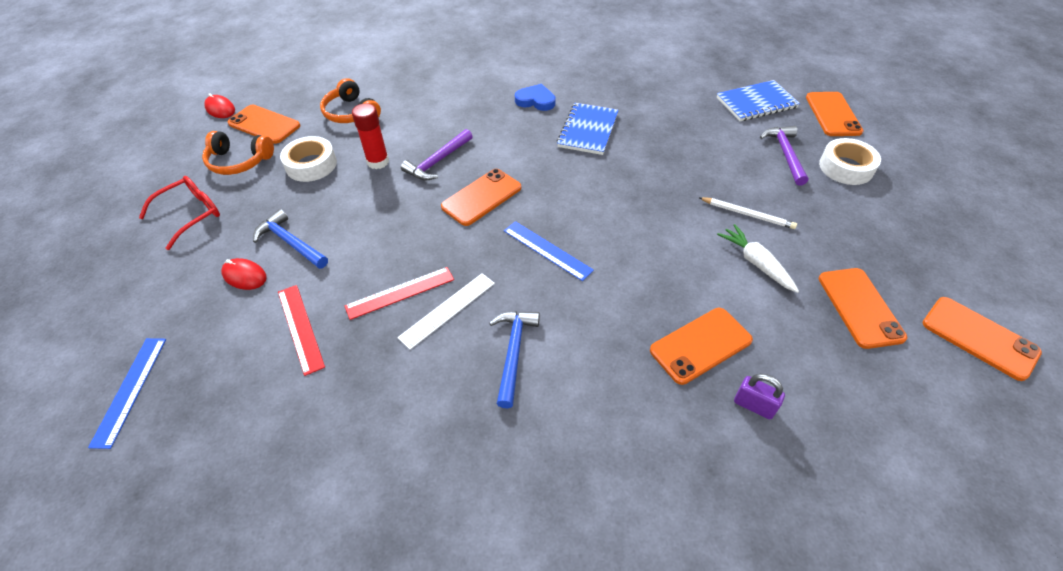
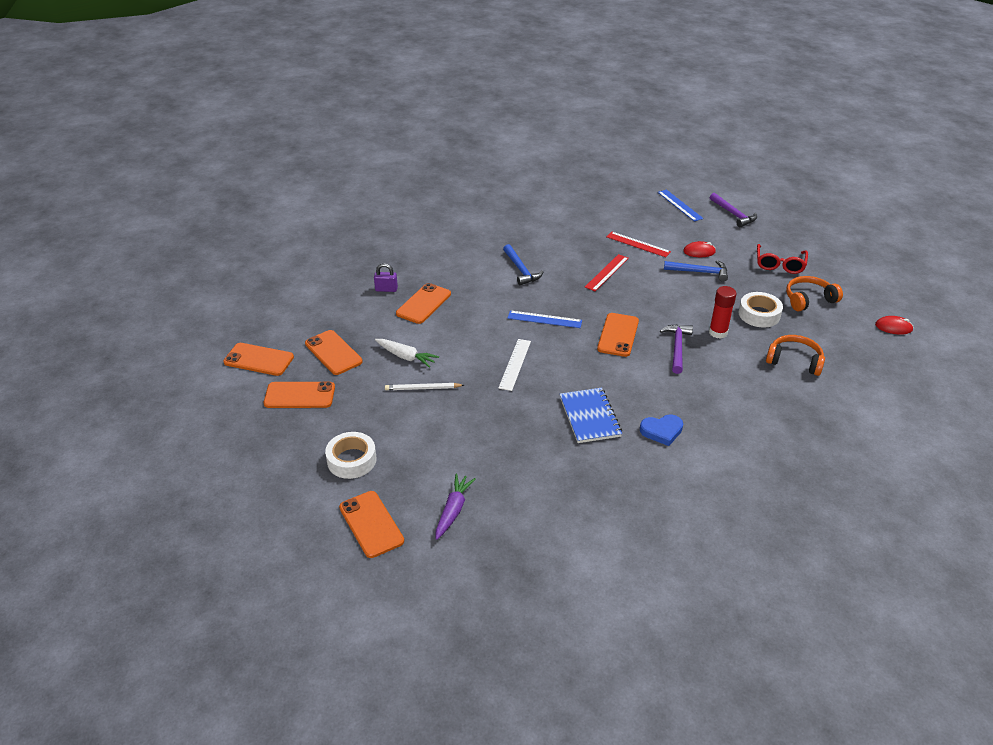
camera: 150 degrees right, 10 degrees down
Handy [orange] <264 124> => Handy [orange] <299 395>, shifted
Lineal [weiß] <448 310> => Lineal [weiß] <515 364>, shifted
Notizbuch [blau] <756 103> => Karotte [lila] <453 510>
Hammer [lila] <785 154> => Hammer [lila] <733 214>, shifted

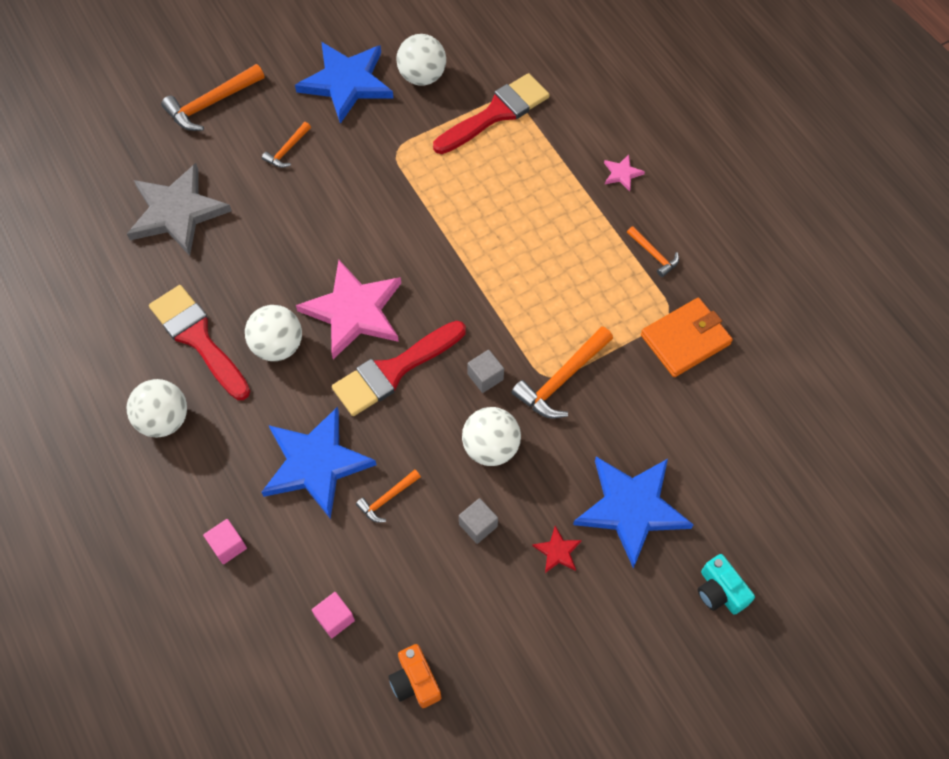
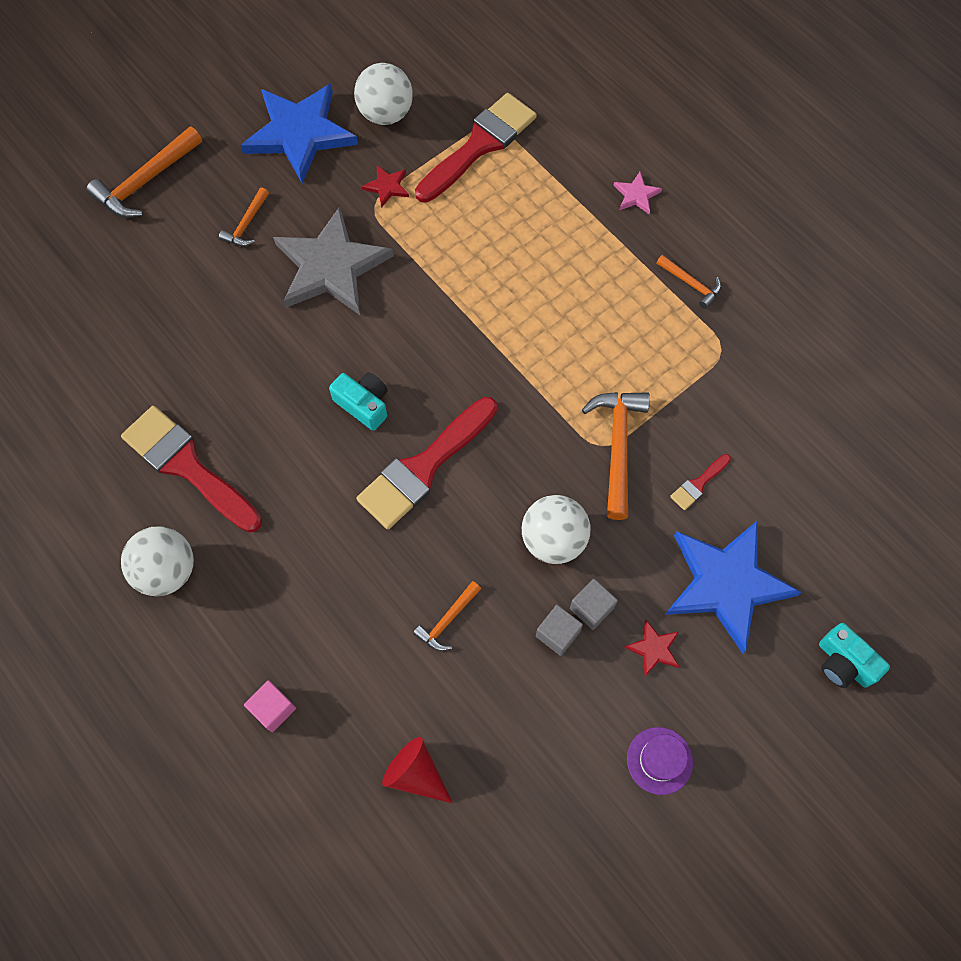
camera: 10 degrees left, 5 degrees up
Stern [grau] <177 212> => Stern [grau] <331 267>, shifted
Ball [weiß] <277 346> => nothing
Stern [blau] <315 464> => nothing
Stern [rosa] <354 311> => Kamera [türkis] <363 404>
Kubus [rosa] <335 618> => Kegel [rot] <416 773>
Kamera [orange] <415 681> => nothing
Kubus [grau] <485 377> => Kubus [grau] <591 608>, shifted
Hammer [orange] <561 379> => Hammer [orange] <617 446>, 150 degrees clockwise
Geldbörse [orange] <685 339> => nothing
nothing => Stern [rot] <387 187>
nothing => Hut [lila] <659 760>
nothing => Pinsel [rot] <698 484>

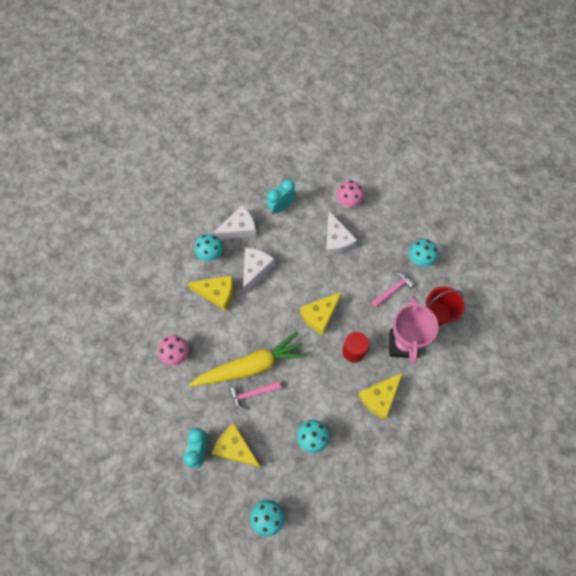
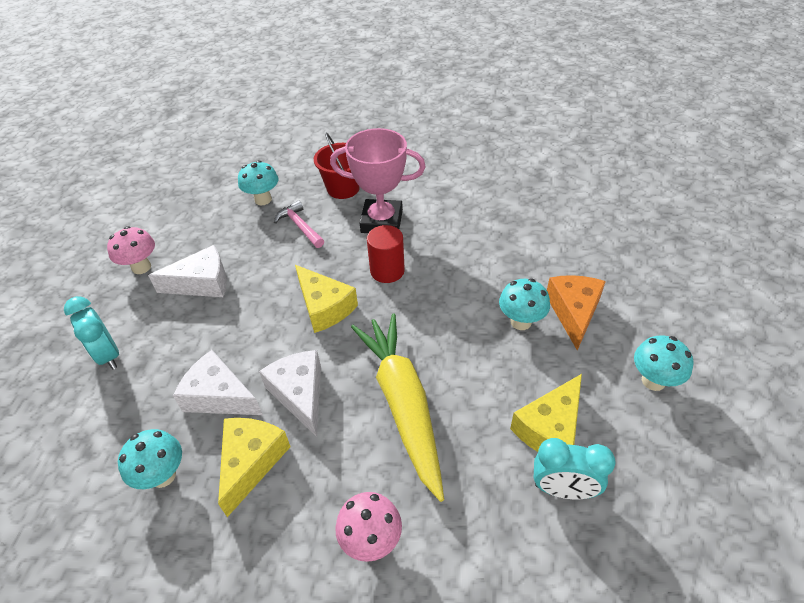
camera: 85 degrees left, 20 degrees down
Käse [weiß] <239 229> => Käse [weiß] <300 394>, shifted
Hammer [rosa] <252 394> => nothing
Käse [gelb] <379 397> => nothing
nothing => Käse [orange] <574 312>

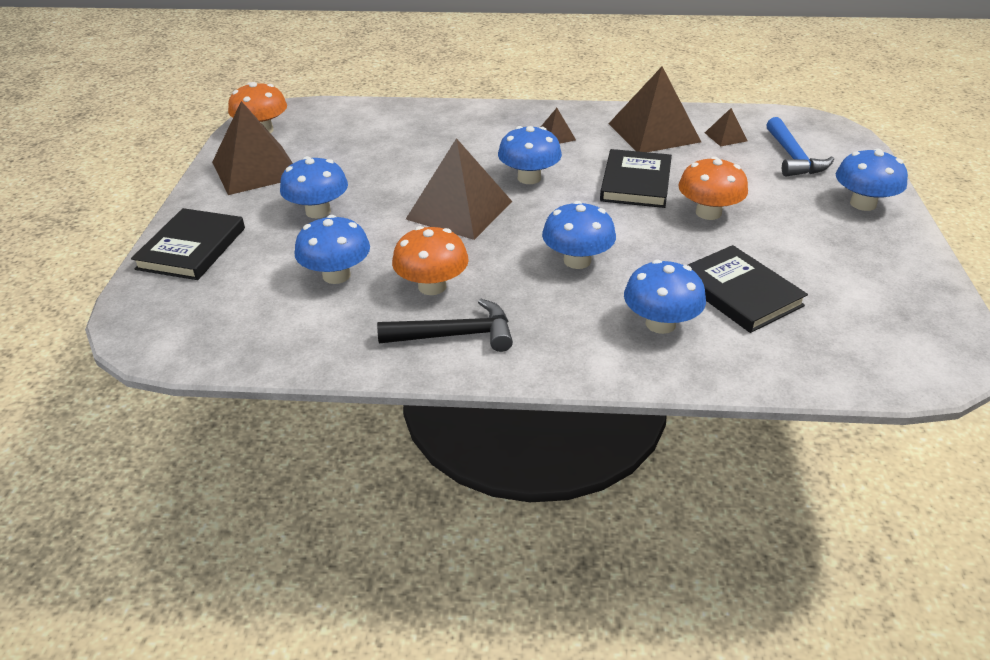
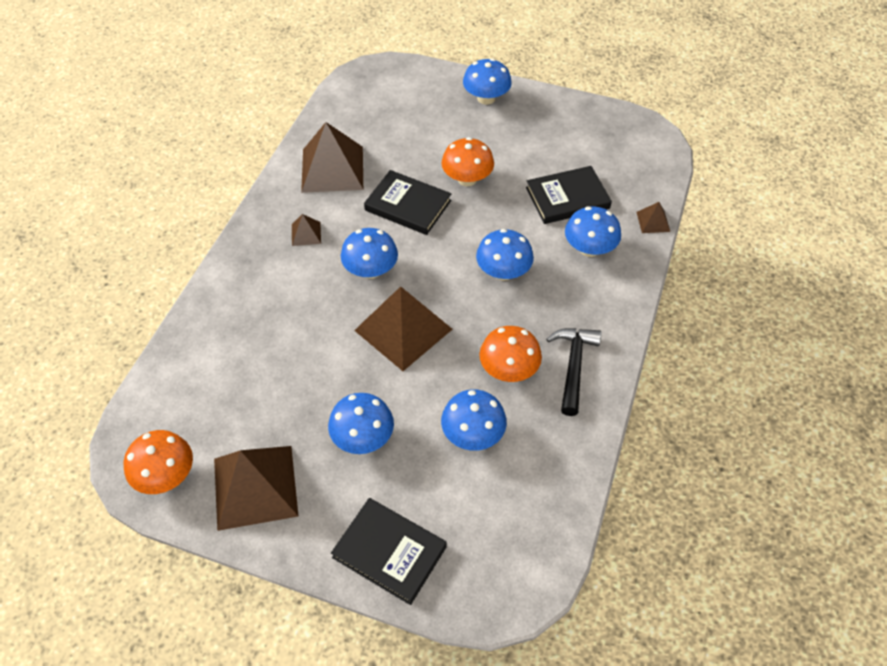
camera: 75 degrees left, 15 degrees up
Pyramide [braun] <725 137> => Pyramide [braun] <653 221>, shifted
Hammer [blau] <793 157> => nothing

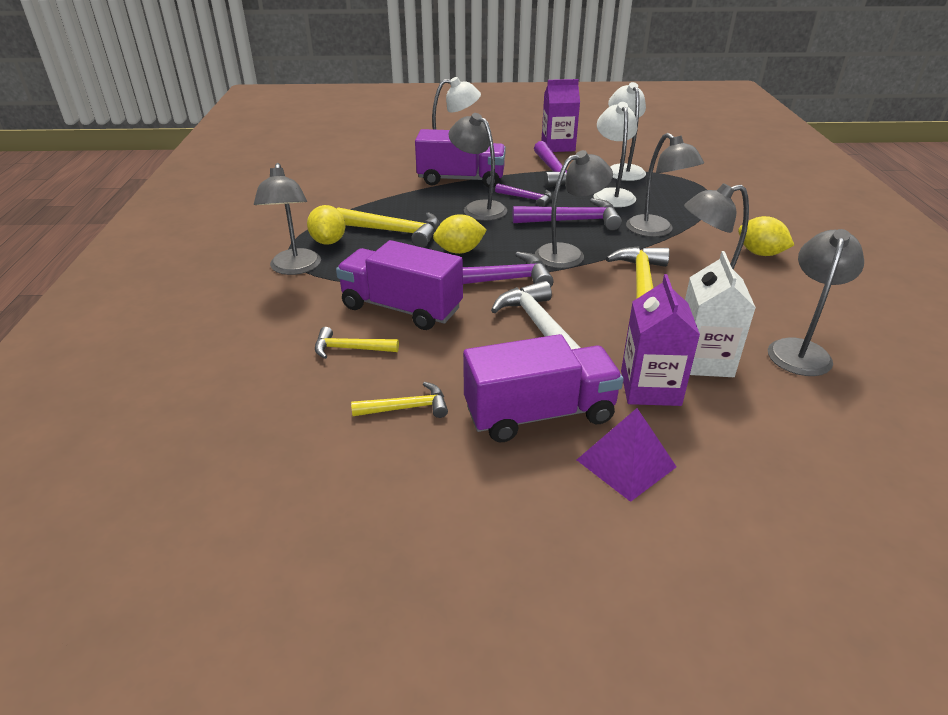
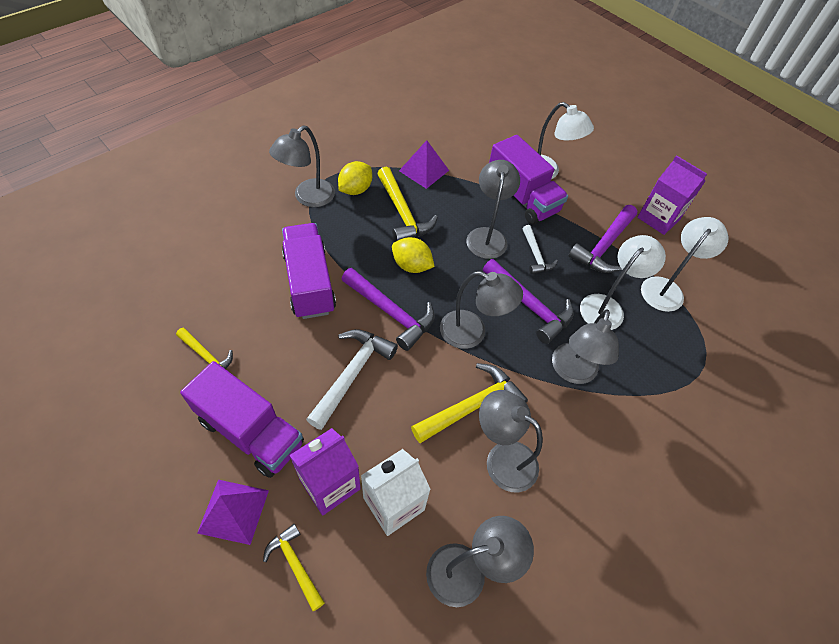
camera: 45 degrees right, 20 degrees up
Hammer [gelb] <350 349> => Hammer [gelb] <295 565>, shifted
Hammer [lila] <527 198> => Hammer [weiß] <535 255>
Zitrone [gelb] <760 253> => nothing
nothing => Pyramide [lila] <424 170>

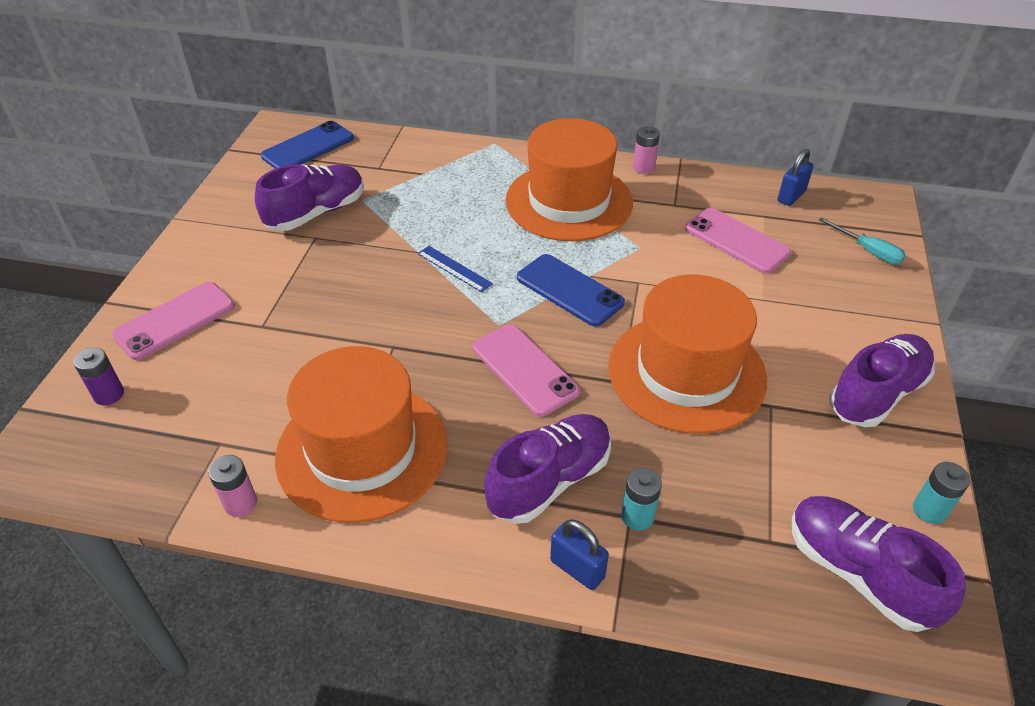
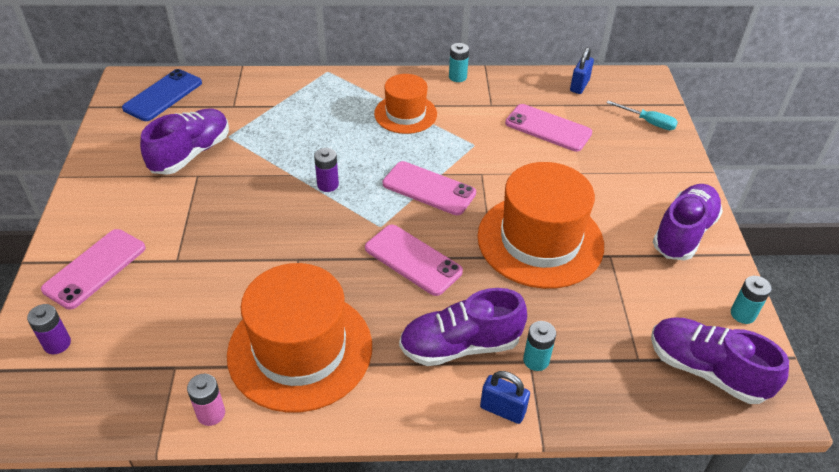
camera: 15 degrees left, 0 degrees up
Lineal [blau] <454 268> => Batterie [lila] <328 185>
Schuh [lila] <549 480> => Schuh [lila] <460 345>, 135 degrees counterclockwise
Hut [orange] <569 201> => Hut [orange] <405 114>, x0.59
Handy [blau] <569 290> => Handy [rosa] <429 188>
Batterie [rosa] <643 167> => Batterie [türkis] <457 77>

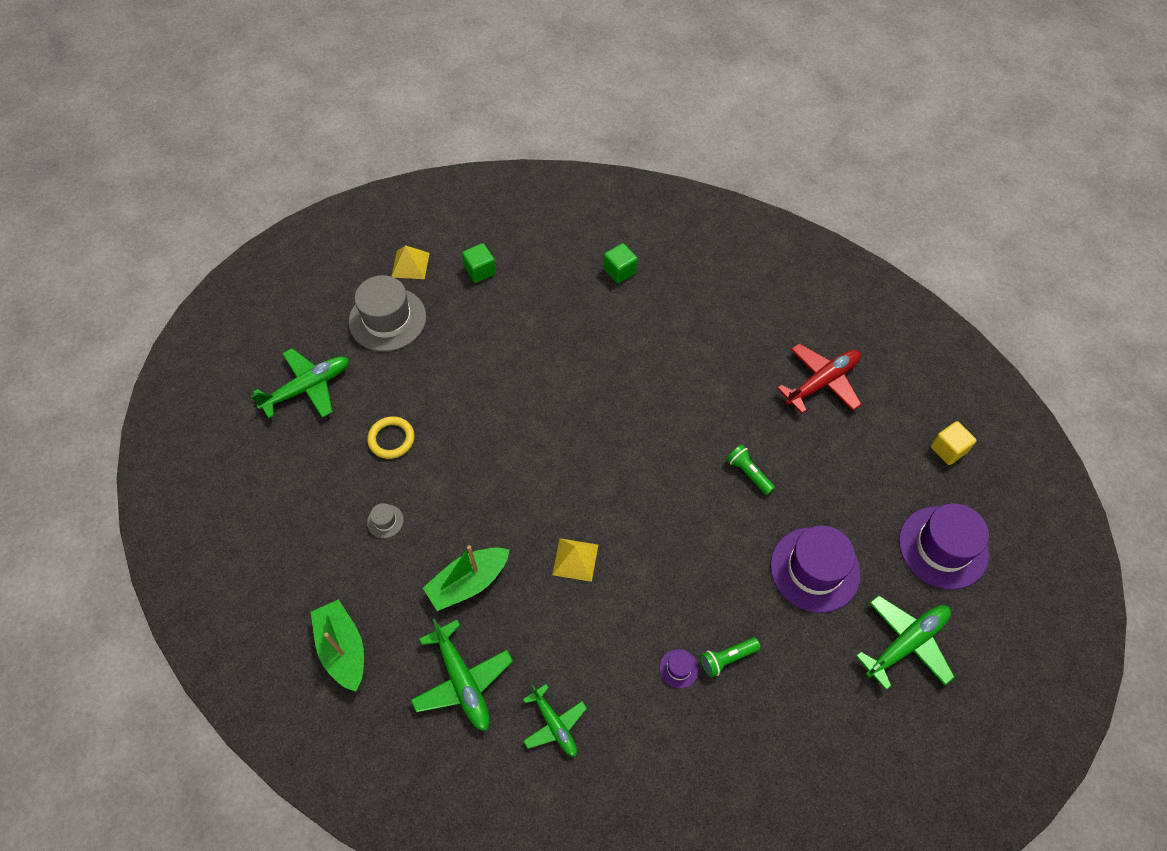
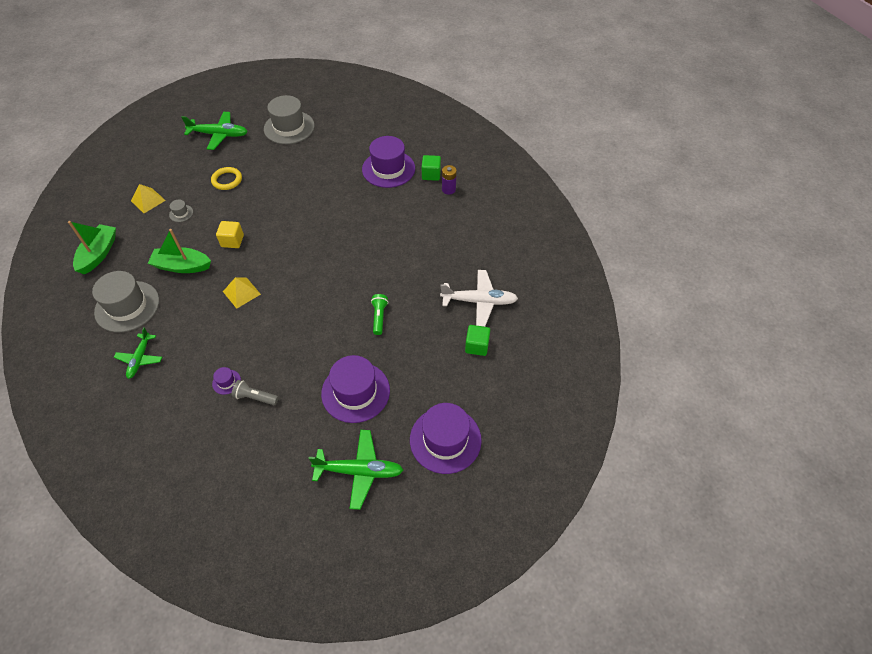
camera: 40 degrees right, 5 degrees down
Pyramide [gelb] <410 265> => Pyramide [gelb] <148 200>, shifted
Flugzeug [grün] <462 680> => Hut [grau] <127 306>
Kubus [grün] <480 271> => Kubus [grün] <477 346>, shifted
Taschenlampe [grün] <727 658> => Taschenlampe [grau] <255 397>
Flugzeug [rot] <821 382> => Flugzeug [weiß] <479 301>
Kubus [gelb] <948 449> => Kubus [gelb] <232 241>, shifted
nothing => Hut [lila] <388 169>
nothing => Batterie [lila] <448 189>

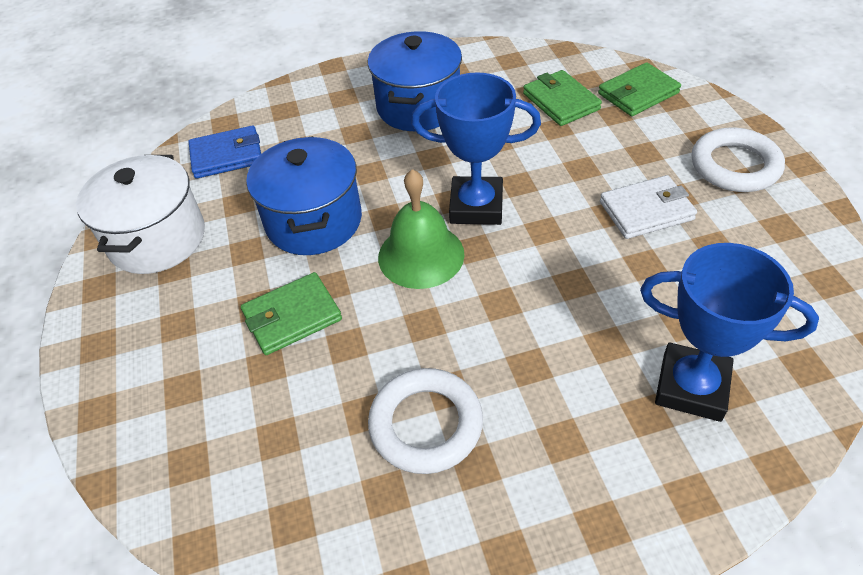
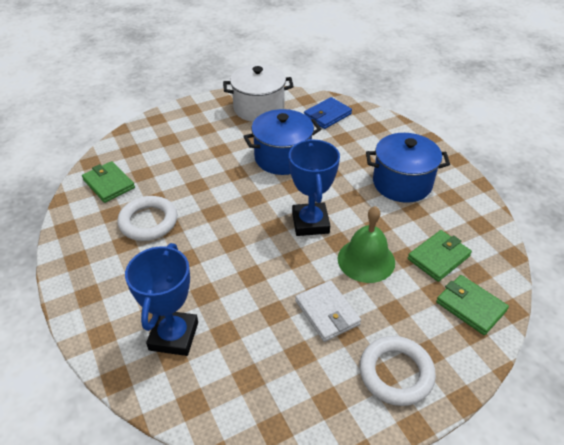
camera: 75 degrees right, 5 degrees down
Geldbörse [blau] <227 156> => Geldbörse [blau] <327 115>, 75 degrees clockwise
Geldbörse [grün] <292 316> => Geldbörse [grün] <109 184>, shifted
Glocke [grün] <421 255> => Glocke [grün] <366 260>, shifted

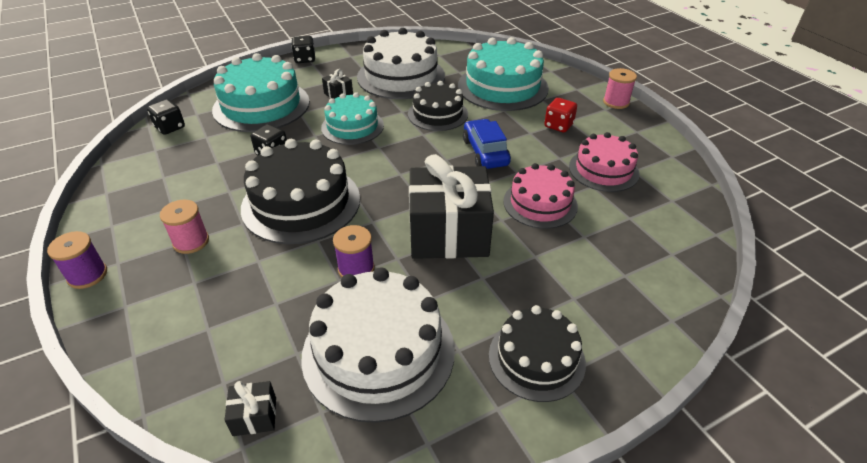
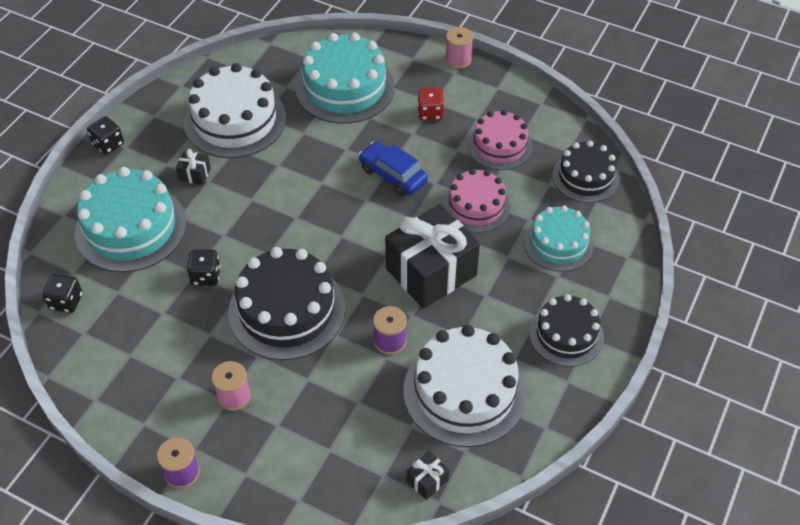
camera: 35 degrees left, 10 degrees up
Kuchen [türkis] <352 127> => Kuchen [türkis] <558 243>, shifted
Kuchen [schwarz] <438 114> => Kuchen [schwarz] <585 177>, shifted

